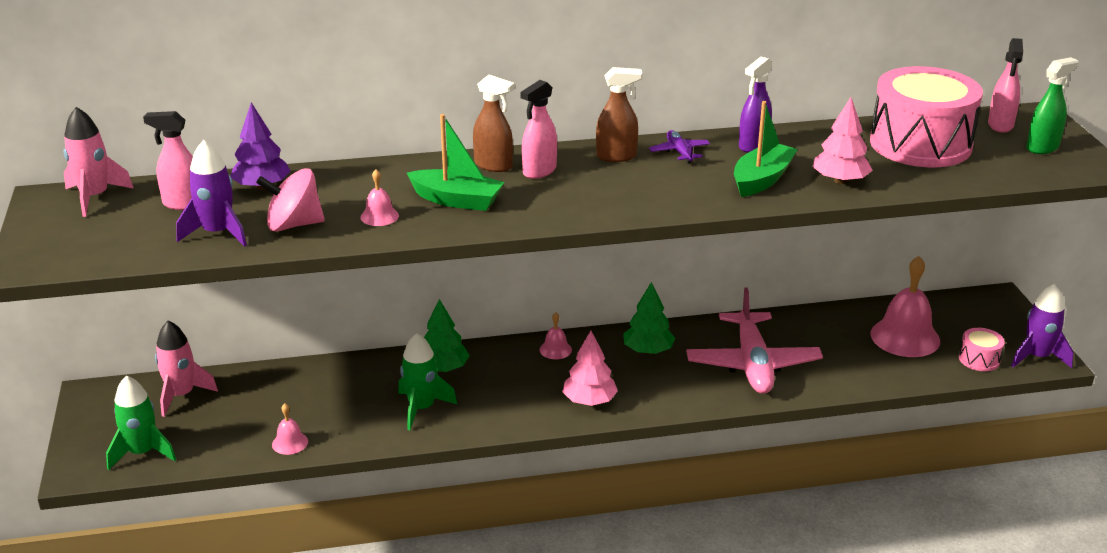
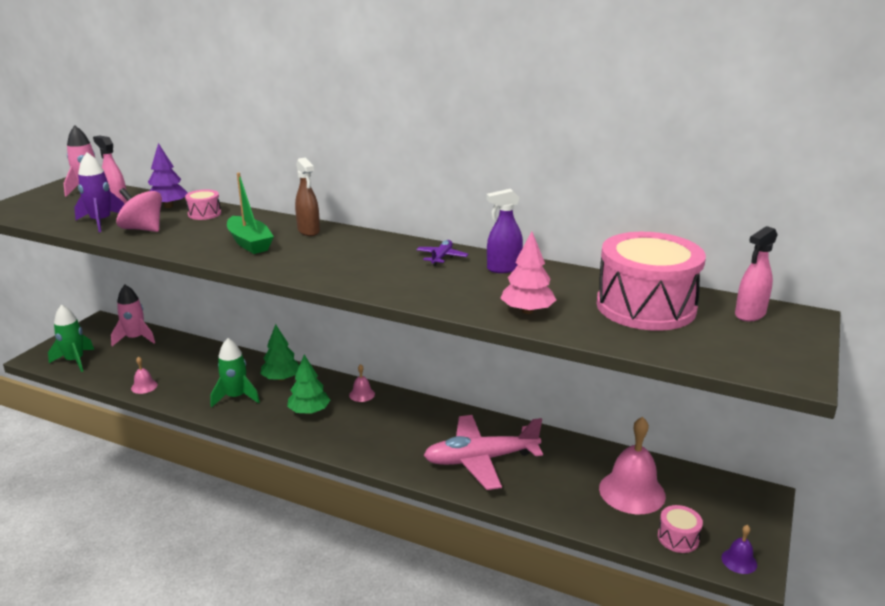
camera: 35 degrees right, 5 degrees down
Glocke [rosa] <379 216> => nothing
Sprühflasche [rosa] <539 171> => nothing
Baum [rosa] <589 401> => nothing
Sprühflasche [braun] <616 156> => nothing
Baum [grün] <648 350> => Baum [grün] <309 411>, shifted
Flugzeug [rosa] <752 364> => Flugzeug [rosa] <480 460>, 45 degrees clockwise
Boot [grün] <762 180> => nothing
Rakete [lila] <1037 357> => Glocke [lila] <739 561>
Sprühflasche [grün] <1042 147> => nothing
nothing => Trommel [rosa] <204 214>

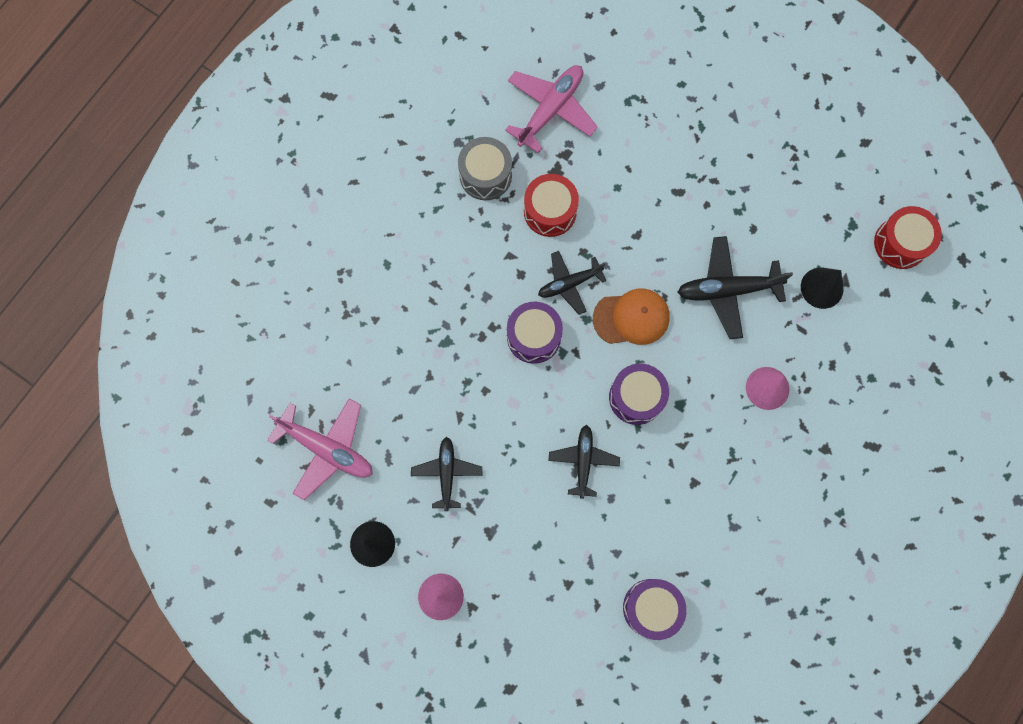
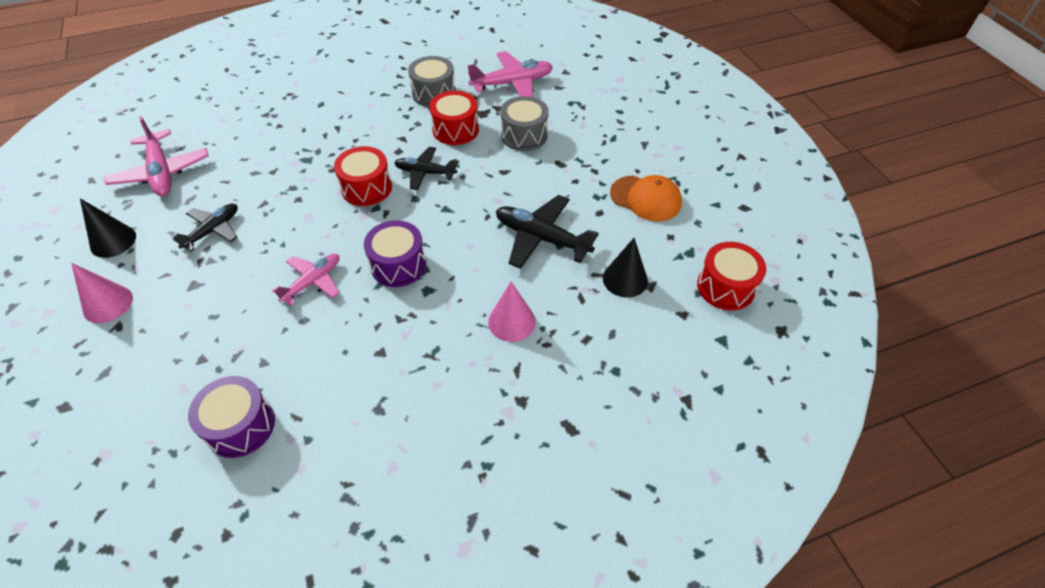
camera: 35 degrees right, 25 degrees down
Trommel [lila] <534 337> => Trommel [rot] <366 188>
Flugzeug [schwarz] <583 461> => Flugzeug [rosa] <313 282>
Kappe [orange] <631 318> => Kappe [orange] <646 198>, shifted
nothing => Trommel [grau] <524 135>

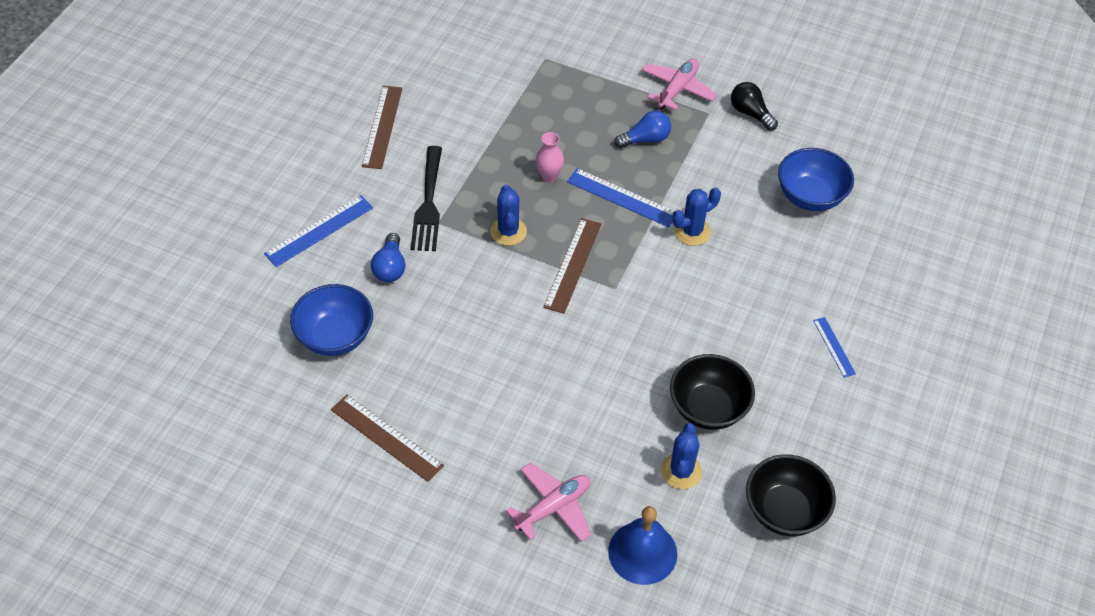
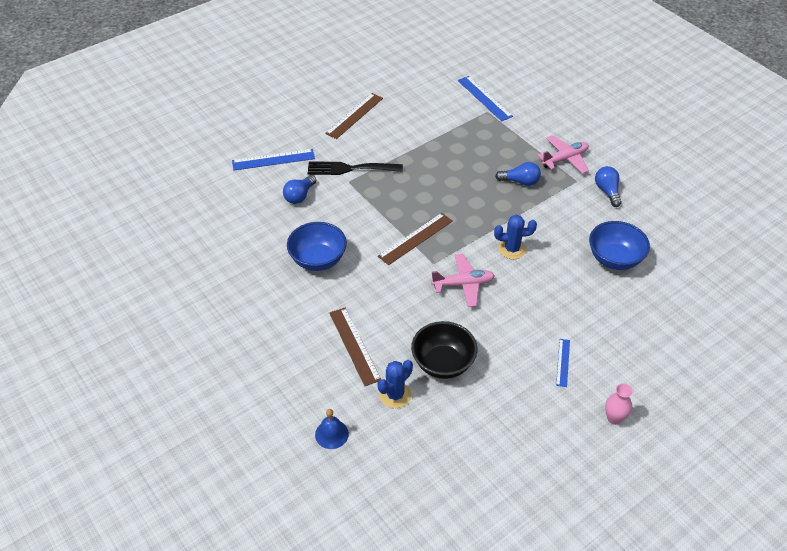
camera: 30 degrees right, 5 degrees down
Schüssel [blau] <335 337> => Schüssel [blau] <318 260>, shifted
Lineal [braun] <386 437> => Lineal [braun] <354 346>, shifted
Gabel [schwarz] <428 204> => Gabel [schwarz] <350 169>, 60 degrees clockwise
Kaktus [blau] <508 231> => nothing
Flugzeug [rosa] <553 507> => Flugzeug [rosa] <463 284>, shifted
Vase [rosa] <549 176> => Vase [rosa] <614 418>, shifted
Lineal [blau] <622 197> => Lineal [blau] <484 98>, shifted
Glocke [blau] <642 552> => Glocke [blau] <331 434>, x0.63
Glühbirne [schwarz] <750 113> => Glühbirne [blau] <607 191>
Schüssel [schwarz] <784 511> => nothing

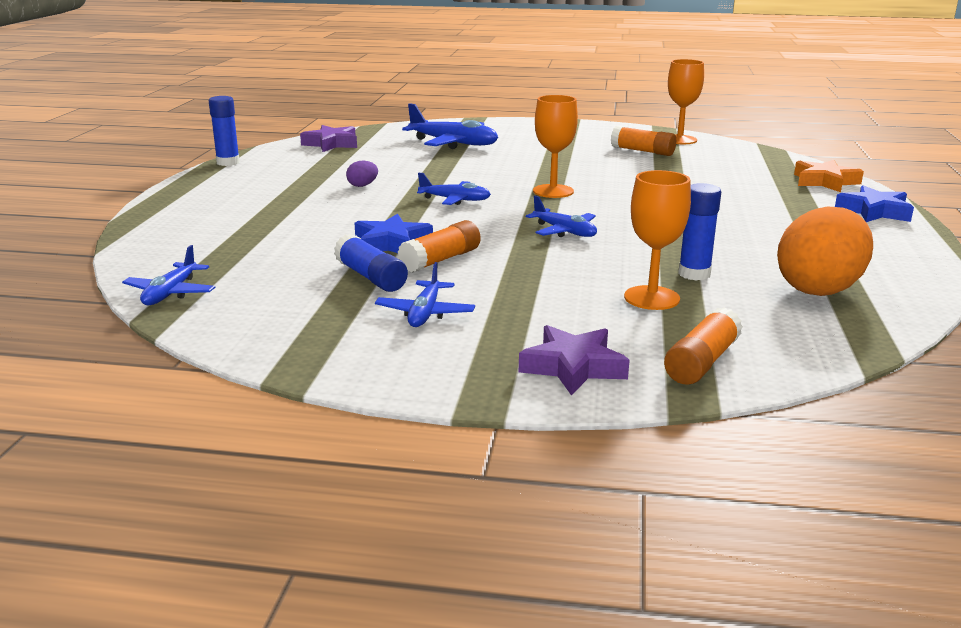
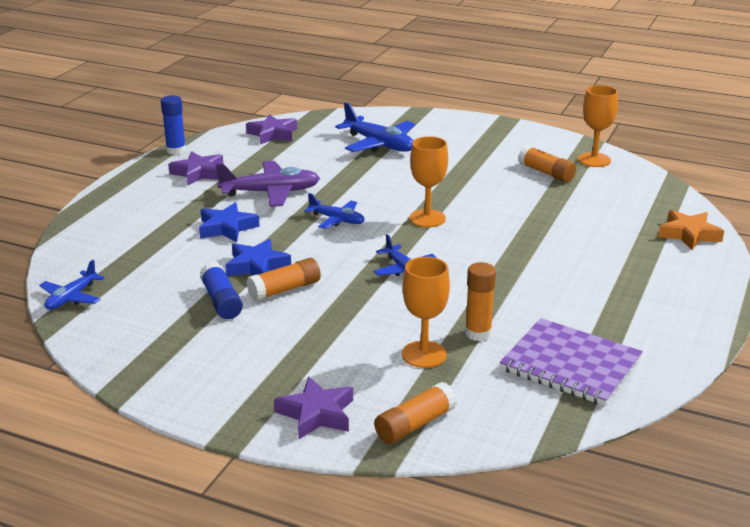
camera: 15 degrees right, 5 degrees up
Ei [lila] <362 185> => Flugzeug [lila] <270 192>
Flugzeug [blau] <425 313> => nothing
Klebestift [blau] <694 274> => Klebestift [orange] <478 333>
Ei [orange] <819 289> => Notizbuch [lila] <570 365>
Stern [blau] <874 211> => Stern [blau] <227 228>, shifted
nothing => Stern [lila] <198 173>

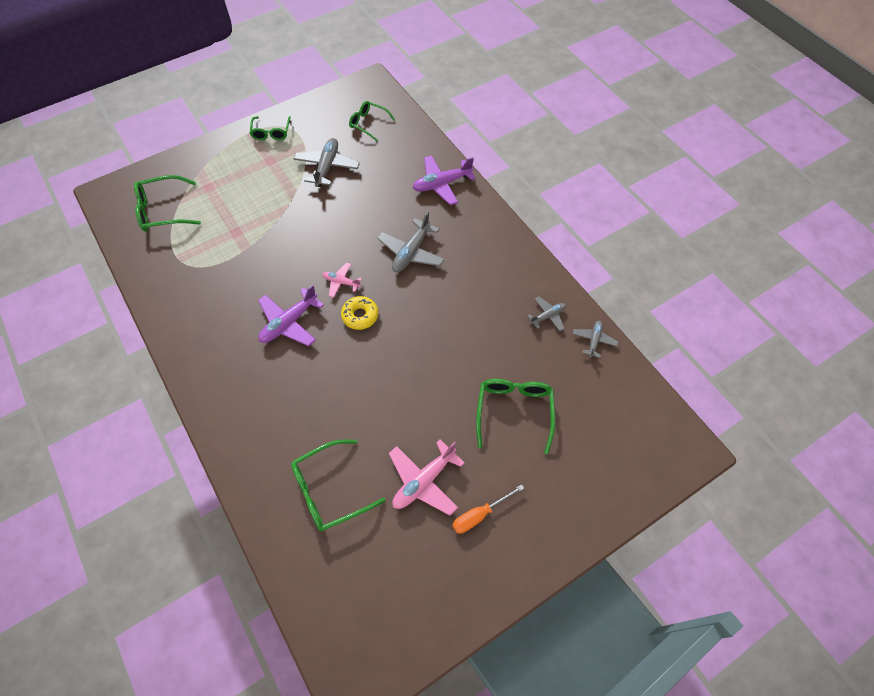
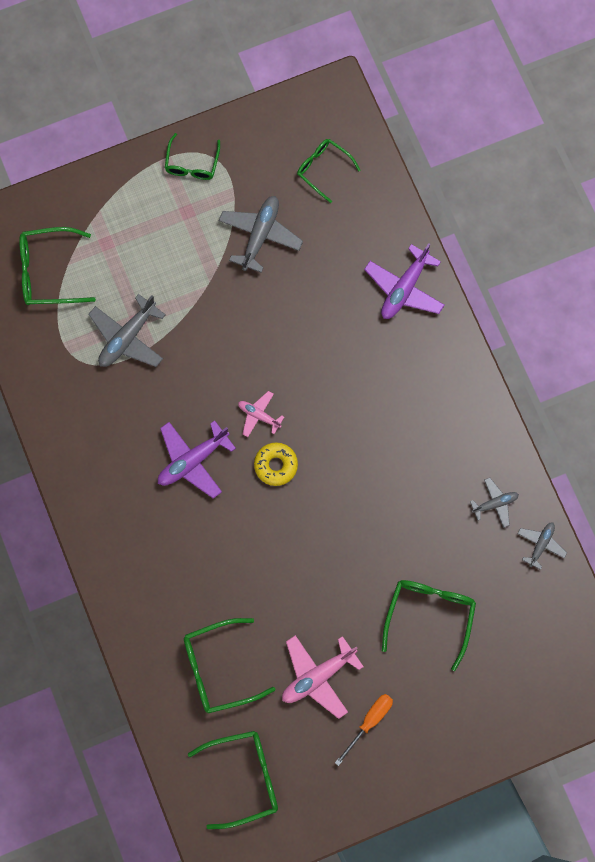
camera: 10 degrees right, 15 degrees up
Flugzeug [grau] <411 252> => Flugzeug [grau] <127 337>, shifted
Flugzeug [lila] <442 184> => Flugzeug [lila] <404 288>, 45 degrees counterclockwise
Schraubenzieher [orange] <479 514> => Schraubenzieher [orange] <369 722>, 150 degrees clockwise
nothing => Brille [grün] <244 777>

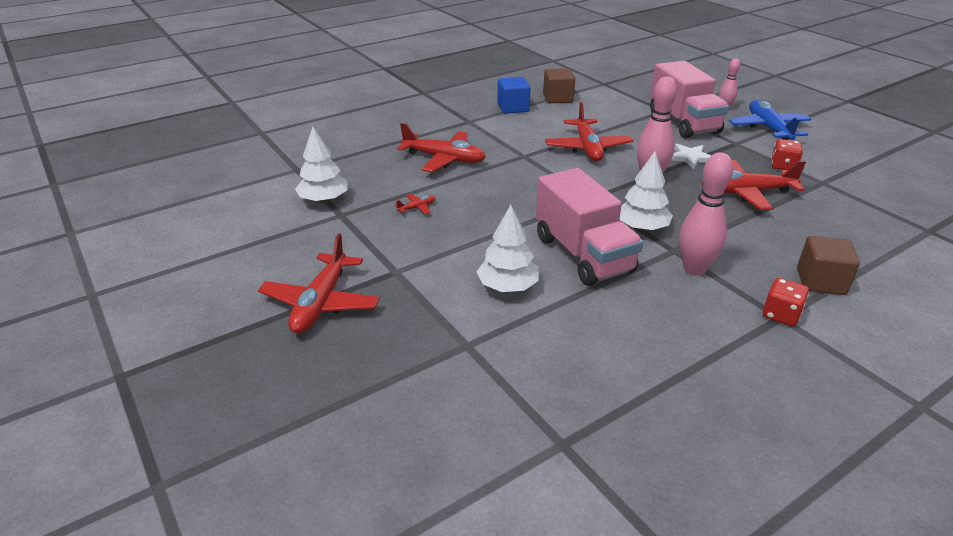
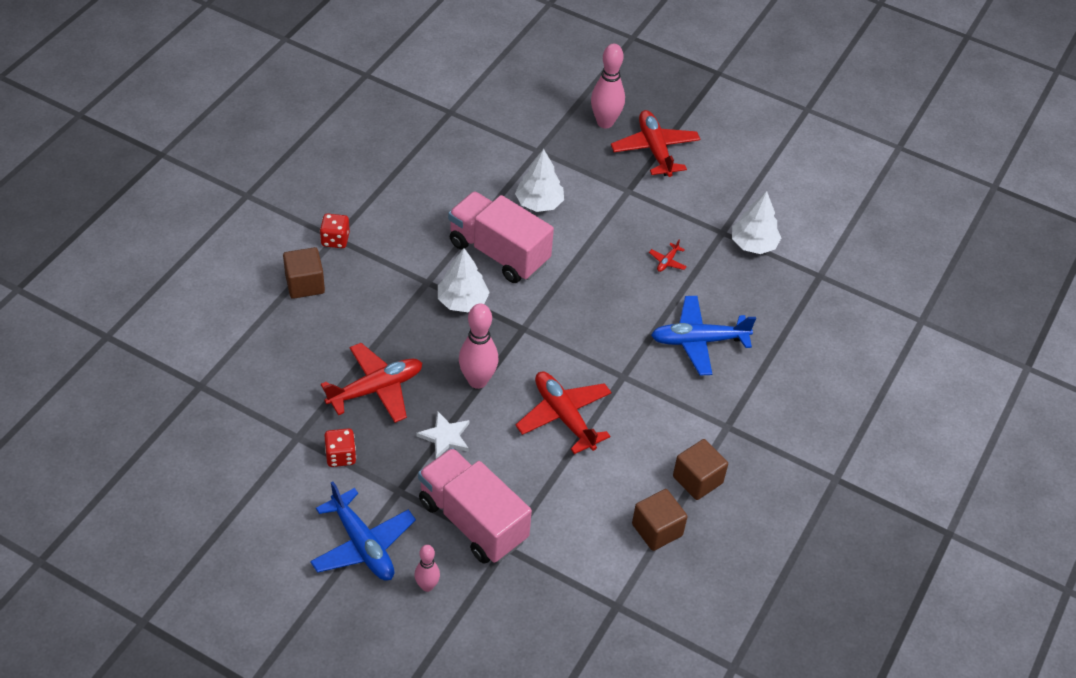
camera: 150 degrees right, 15 degrees up
Flugzeug [rot] <444 159> => Flugzeug [blau] <698 341>
Kubus [blau] <513 108> => Kubus [braun] <697 480>
Bowlingkegel [rosa] <694 269> => Bowlingkegel [rosa] <605 122>, shifted

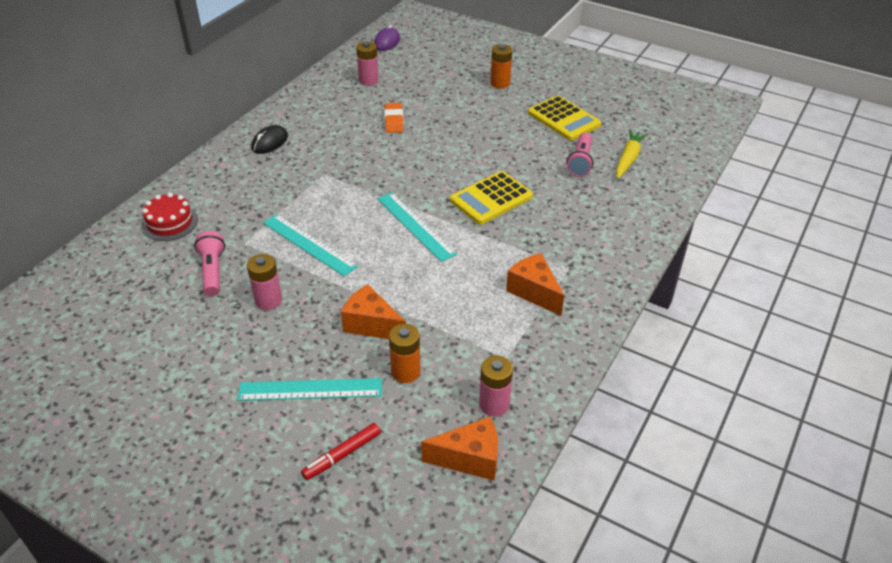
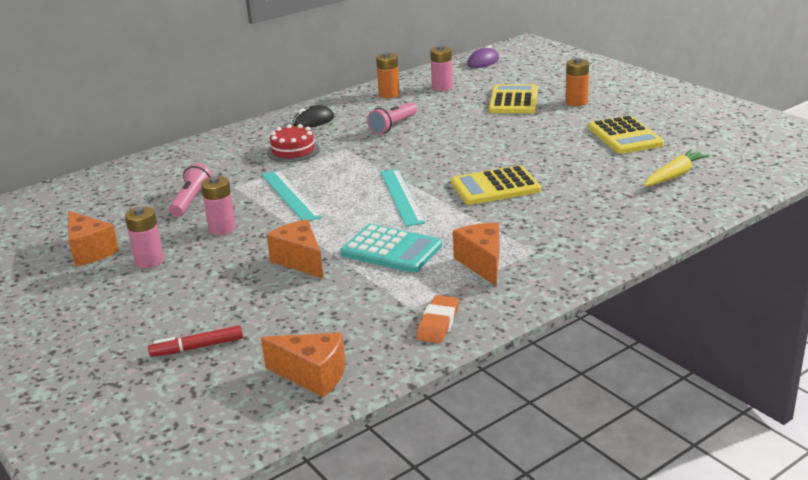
camera: 25 degrees right, 15 degrees down
Kuchen [rot] <170 222> => Kuchen [rot] <293 151>, shifted
Lineal [türkis] <310 390> => nothing
Radiergummi [orange] <394 121> => Radiergummi [orange] <438 323>, shifted
Batterie [orange] <405 372> => Batterie [orange] <389 94>, shifted
Batterie [rosa] <494 404> => Batterie [rosa] <149 261>, shifted
Taschenlampe [rosa] <580 162> => Taschenlampe [rosa] <393 126>, shifted
nothing => Käse [orange] <90 251>
nothing => Taschenrechner [türkis] <391 250>
nothing => Taschenrechner [gelb] <513 100>

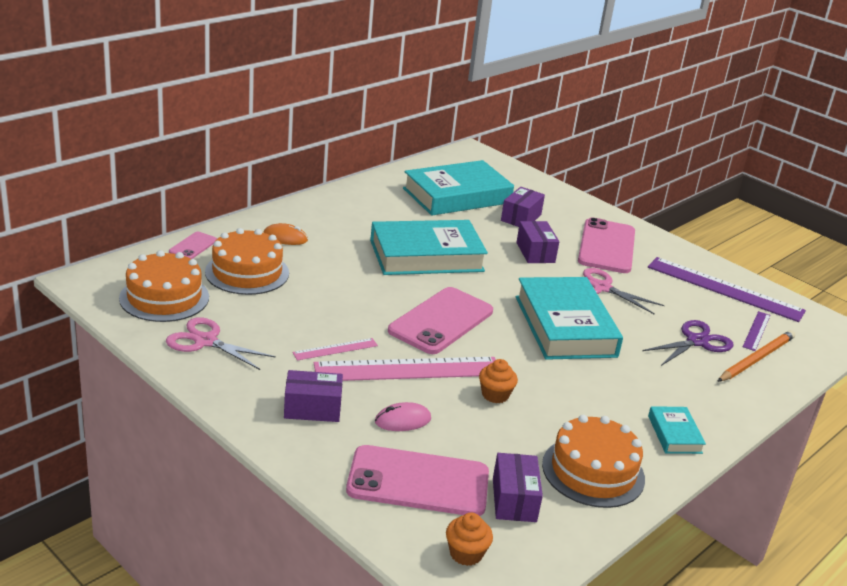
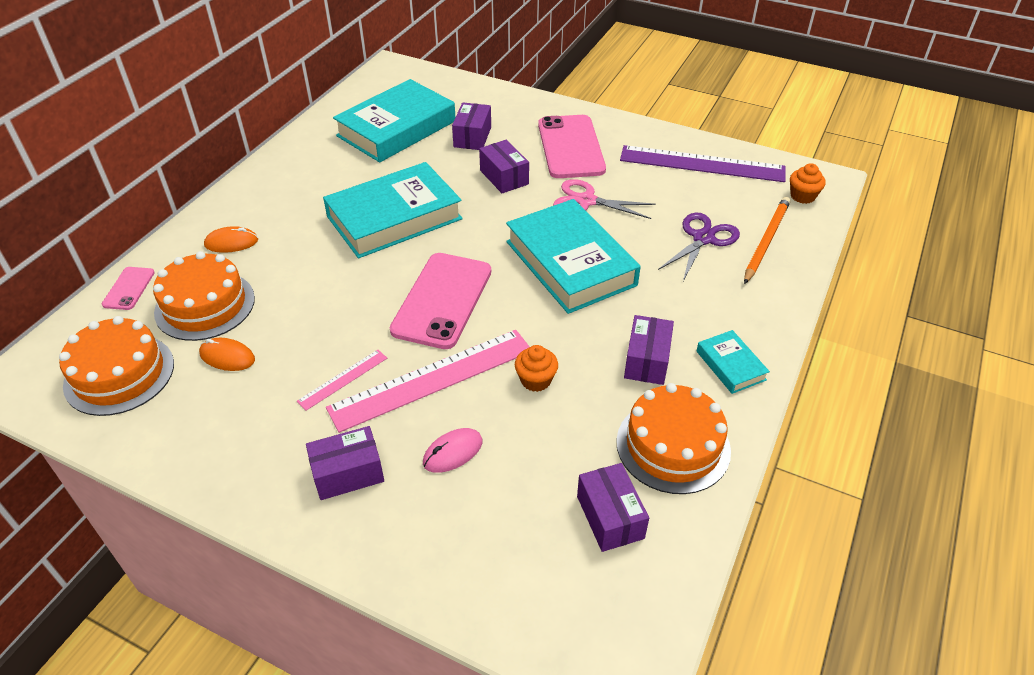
camera: 15 degrees left, 15 degrees up
Schere [rosa] <206 341> => nothing
Handy [rosa] <418 482> => nothing
Muffin [orange] <466 553> => Muffin [orange] <802 196>, shifted
Lineal [lila] <756 331> => nothing
nothing => Computermaus [orange] <227 357>
nothing => Schachtel [lila] <647 361>

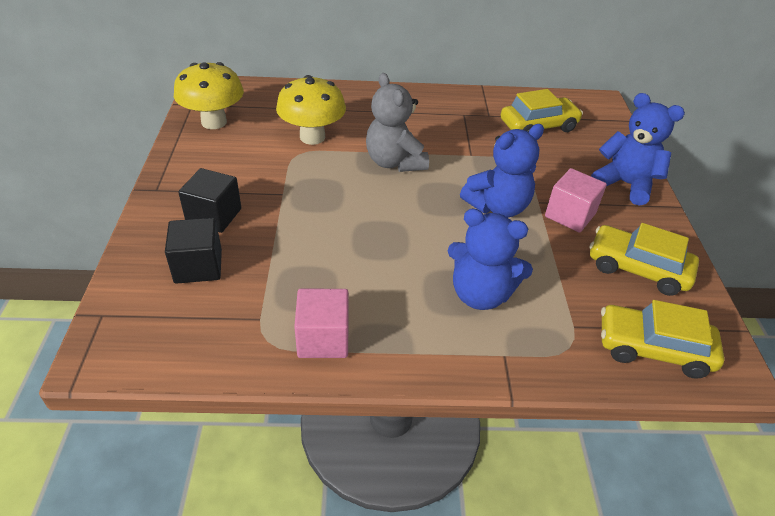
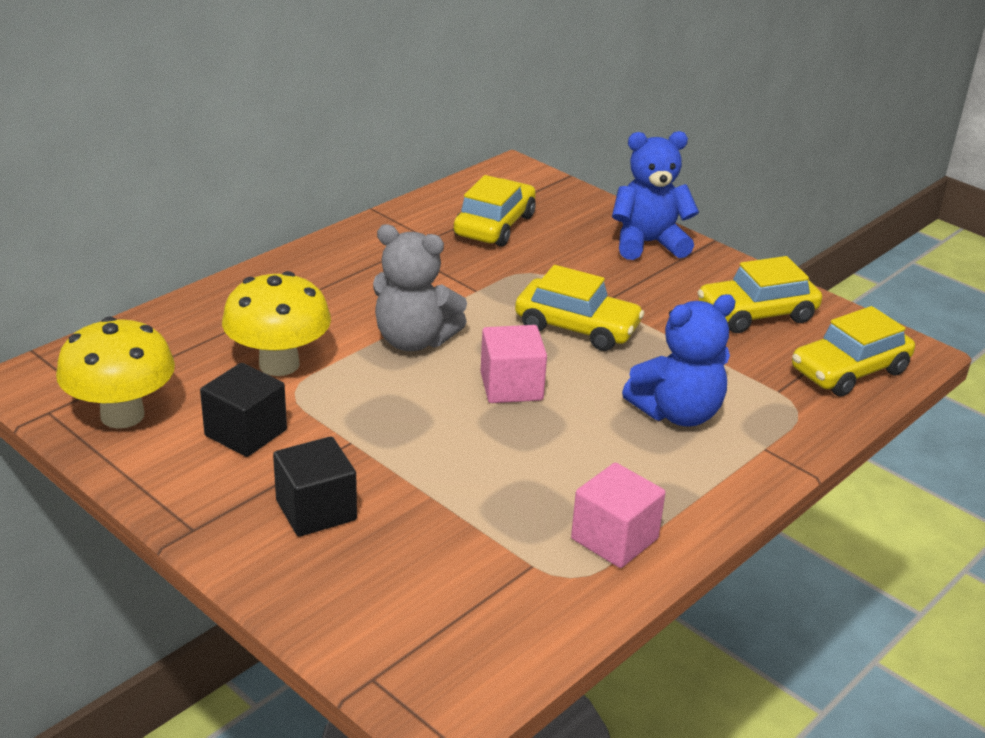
camera: 45 degrees left, 10 degrees down
Kubus [schwarz] <198 266> => Kubus [schwarz] <246 433>, shifted
Teddybär [blau] <498 207> => Auto [gelb] <577 327>
Kubus [rosa] <570 215> => Kubus [rosa] <511 386>, shifted

